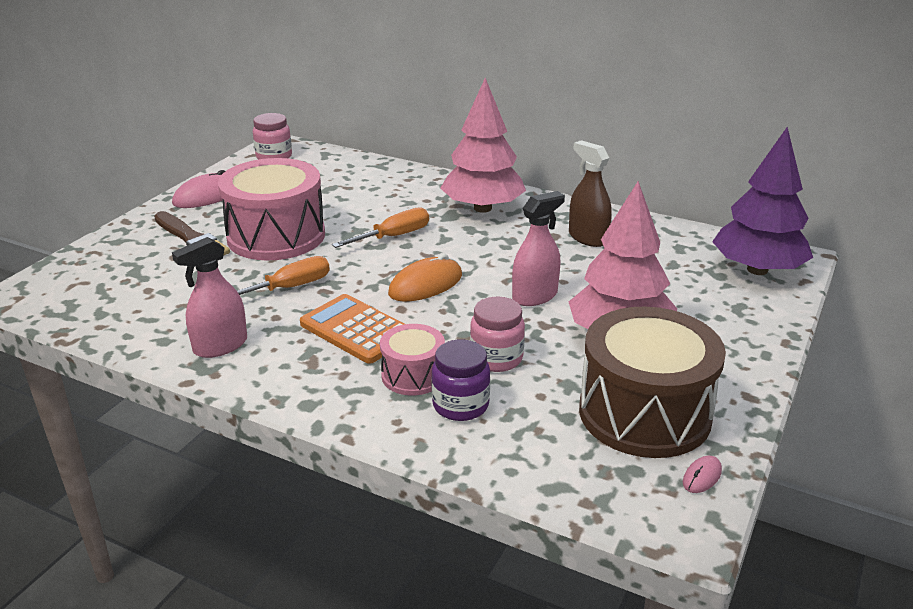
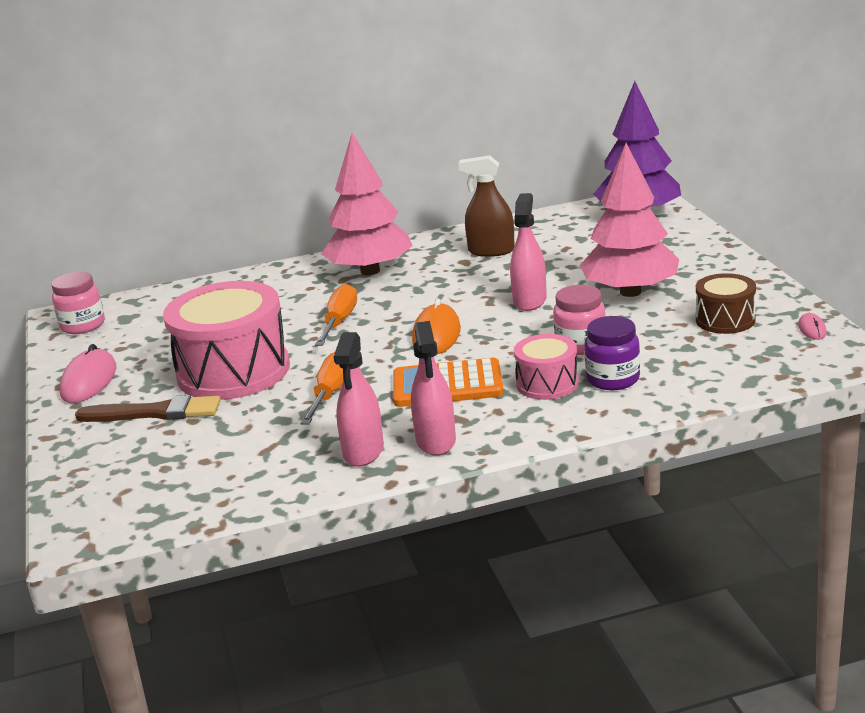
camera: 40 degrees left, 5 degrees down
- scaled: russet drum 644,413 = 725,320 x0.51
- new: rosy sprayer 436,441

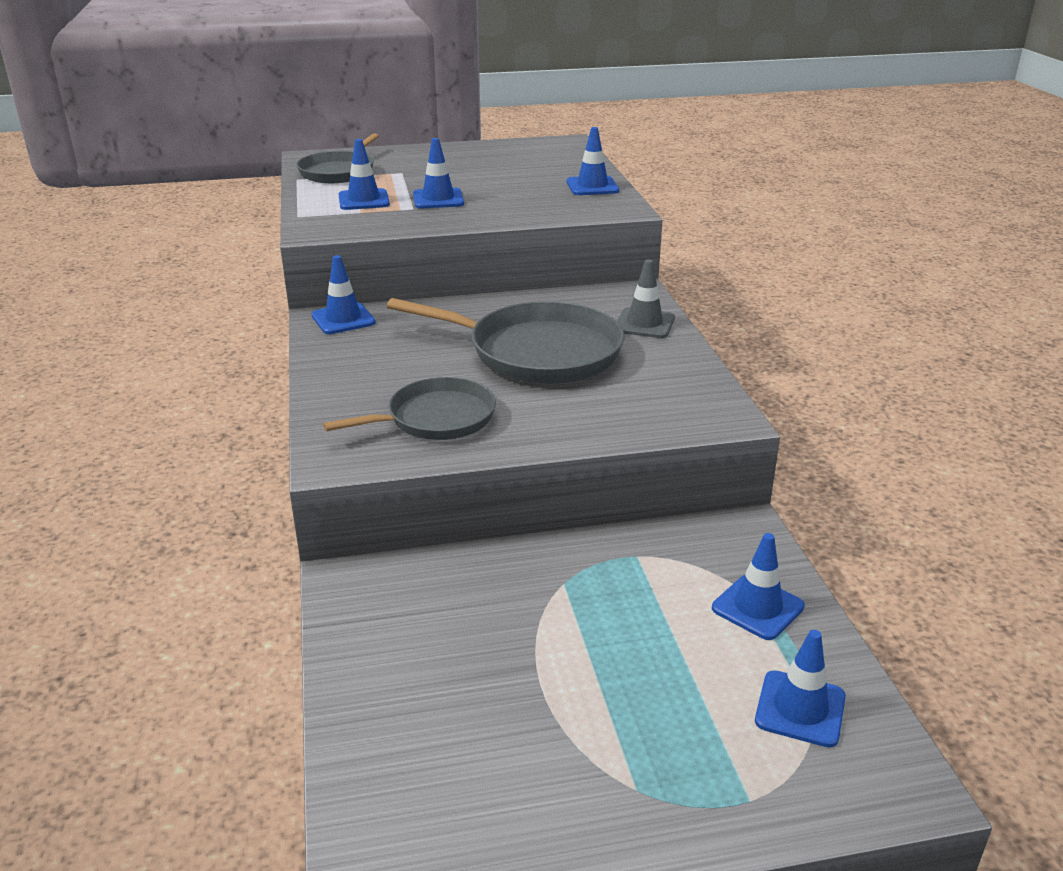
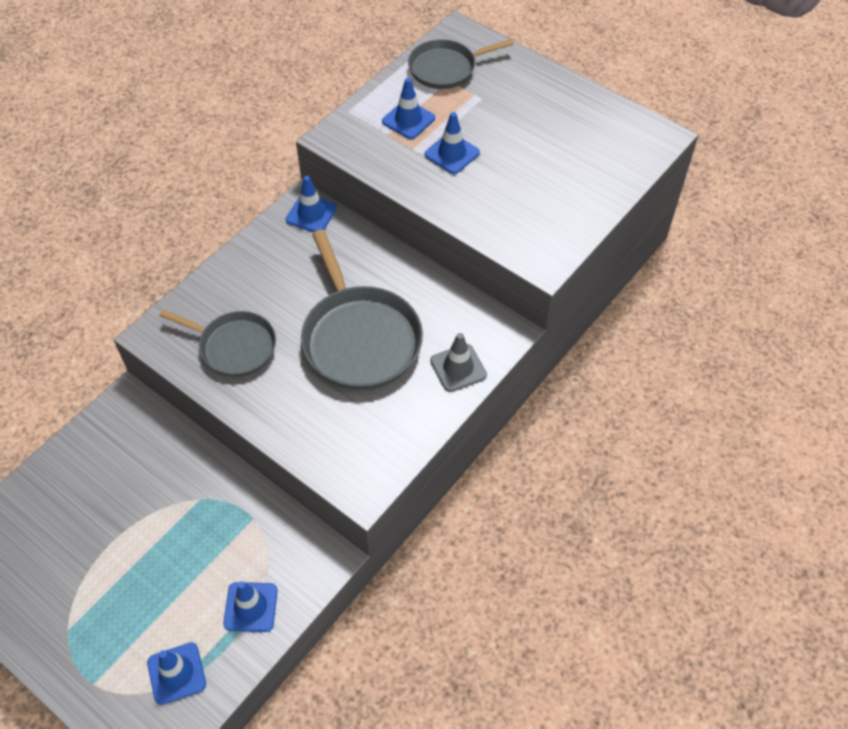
camera: 50 degrees right, 25 degrees up
- gone: cobalt traffic cone 592,186

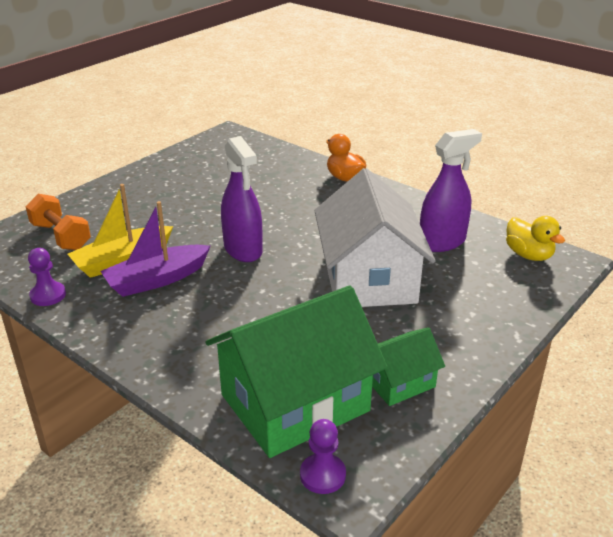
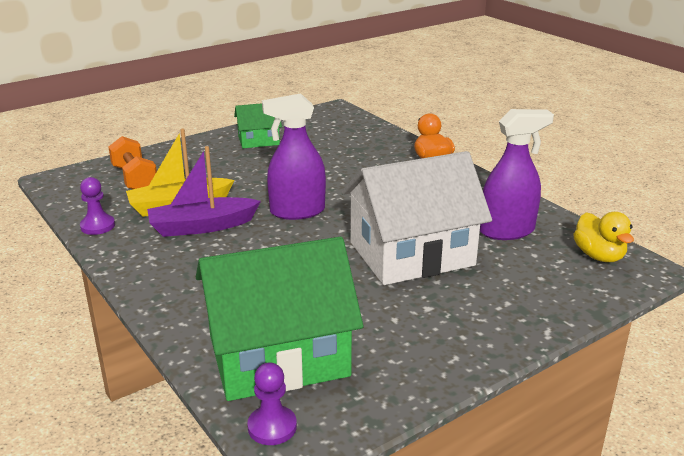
camera: 15 degrees right, 5 degrees down
- rotated: violet sprayer 243,250 = 297,211 90 degrees clockwise
- rotated: white cottage 369,278 = 411,254 60 degrees clockwise
- shifted: leaf-green cottage 399,382 to 258,140

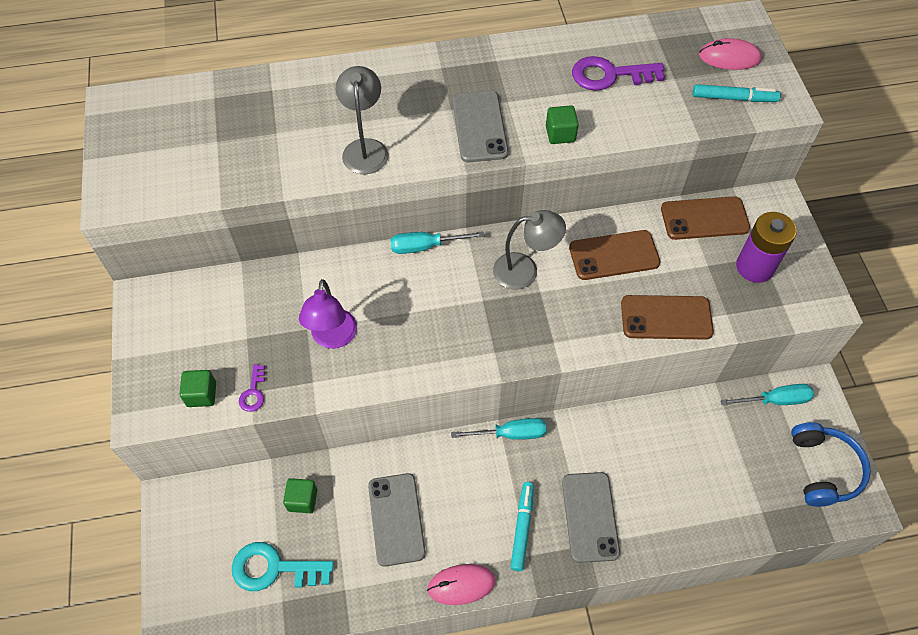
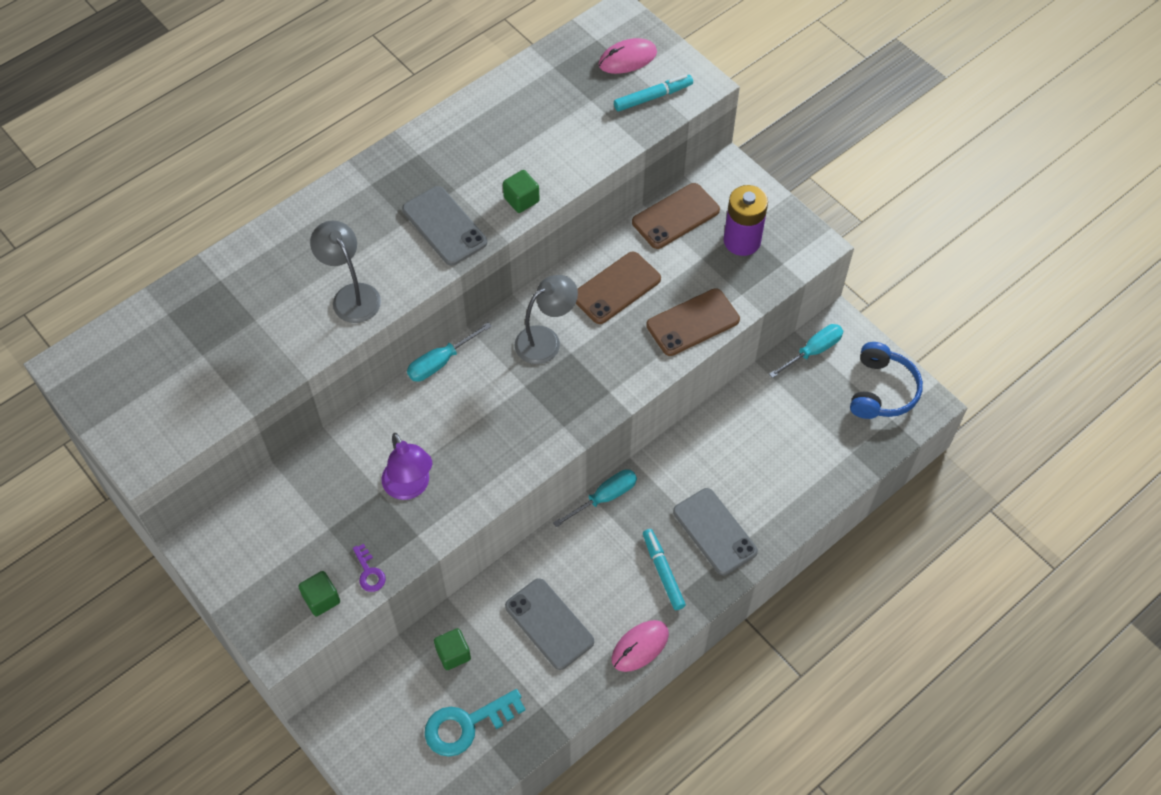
camera: 30 degrees left, 0 degrees up
- gone: violet latchkey 609,75
- rotated: cobalt headset 823,469 = 882,390 45 degrees clockwise

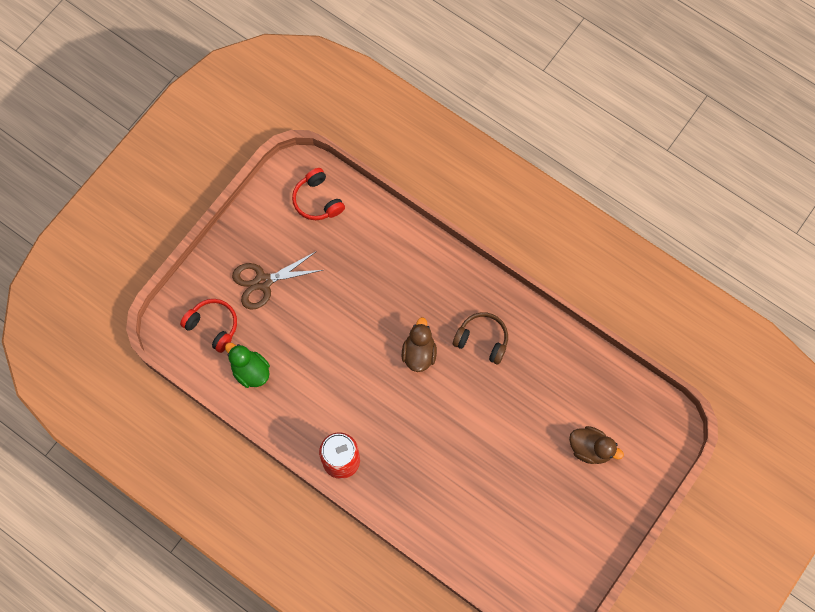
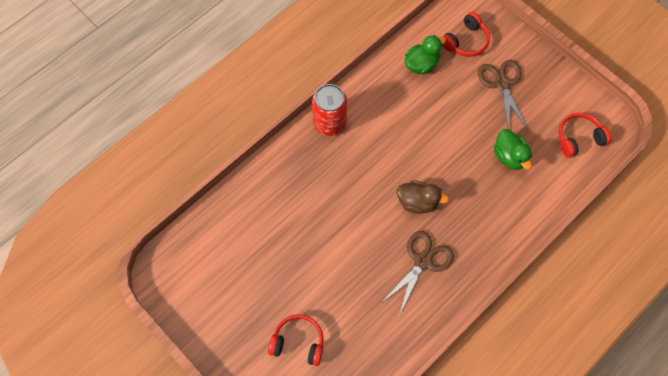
camera: 100 degrees right, 5 degrees down
- swapped: russet headset 482,340 to russet scissors 423,261
- swapped: russet duck 590,448 to crimson headset 298,342
- new: leaf-green duck 509,156

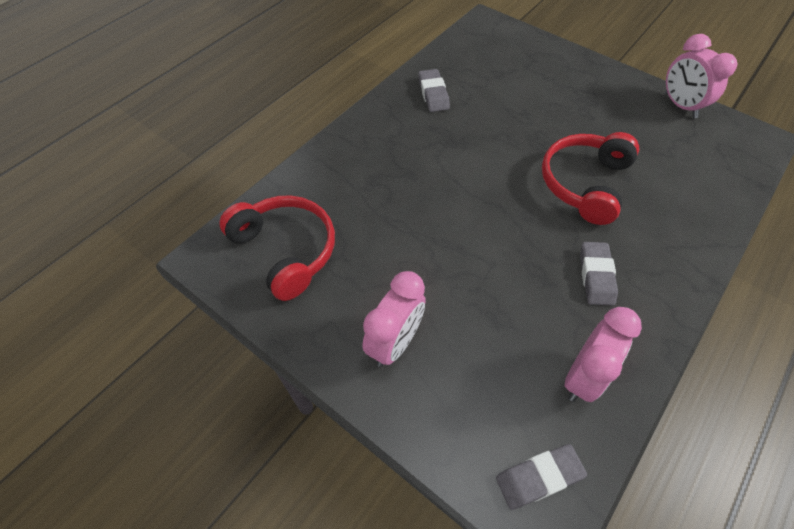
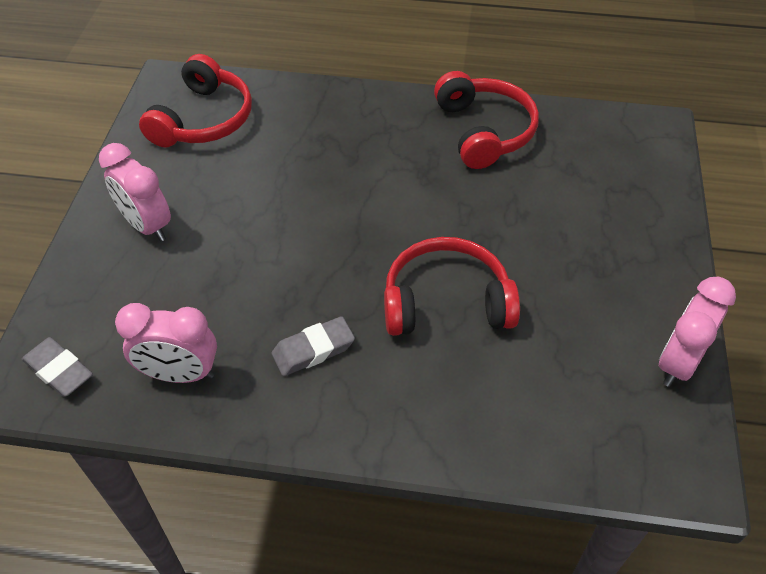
camera: 60 degrees right, 5 degrees down
- rotated: rosy bedside clock 395,342 = 147,225 45 degrees clockwise
- swapped: ash-grey eraser 433,94 to crimson headset 484,131

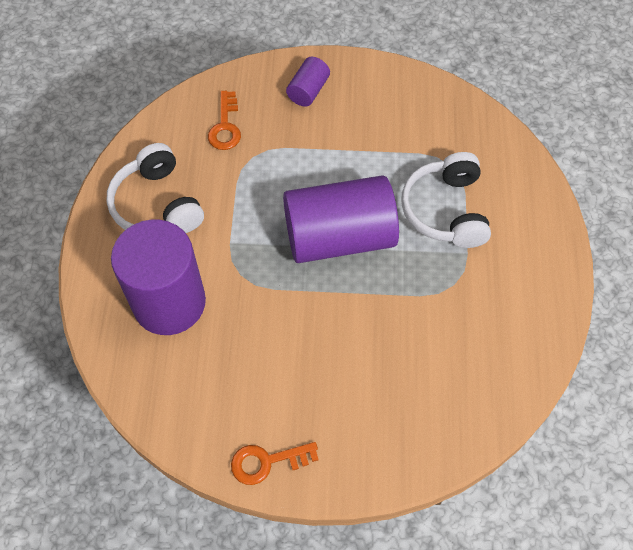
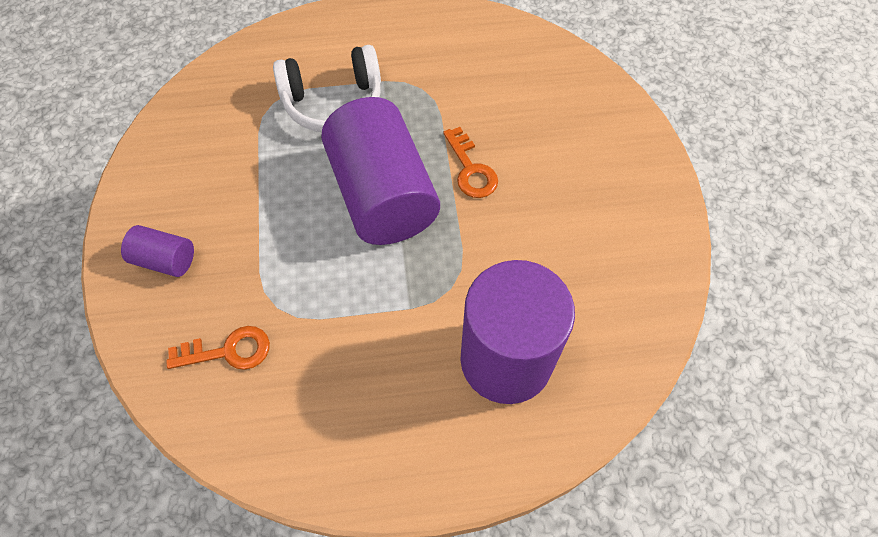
camera: 100 degrees left, 0 degrees up
- gone: white headset 157,204
- shifted: bright orange latchkey 267,462 to 471,169

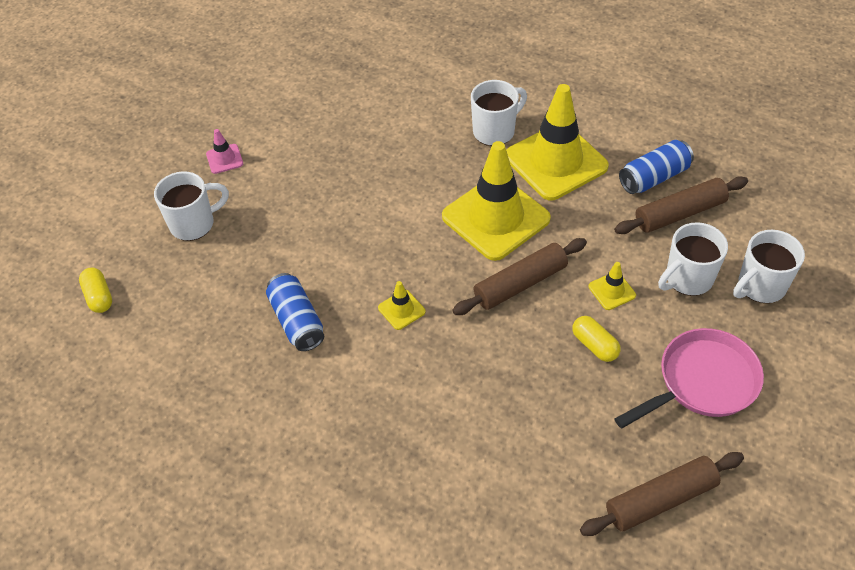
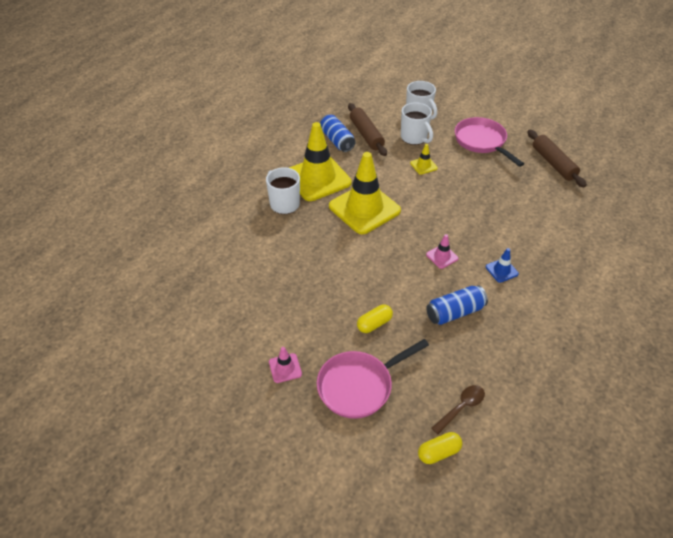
camera: 90 degrees left, 5 degrees down
- swapped: white coffee mug 194,224 to rosy skillet 359,386
- repainted: bright yellow traffic cone 401,310 to rosy traffic cone 442,256
- gone: russet rolling pin 520,284
- shifted: bright yellow pill 594,345 to 374,324
- new: russet spoon 461,407
- new: cobalt traffic cone 501,270

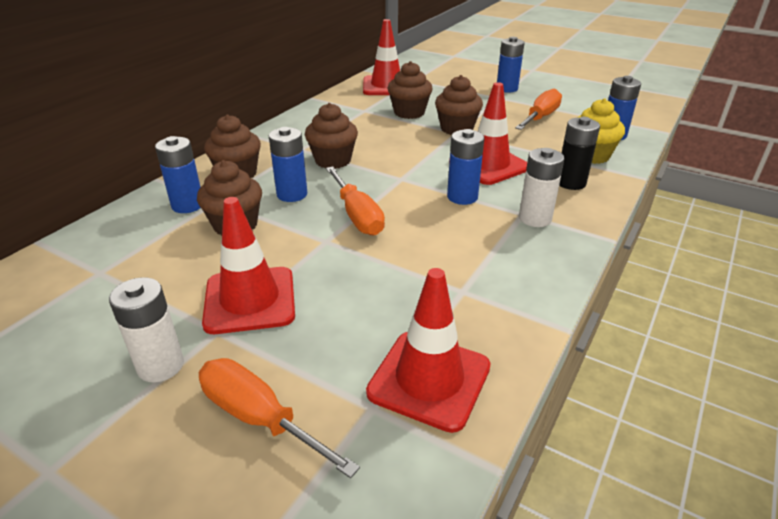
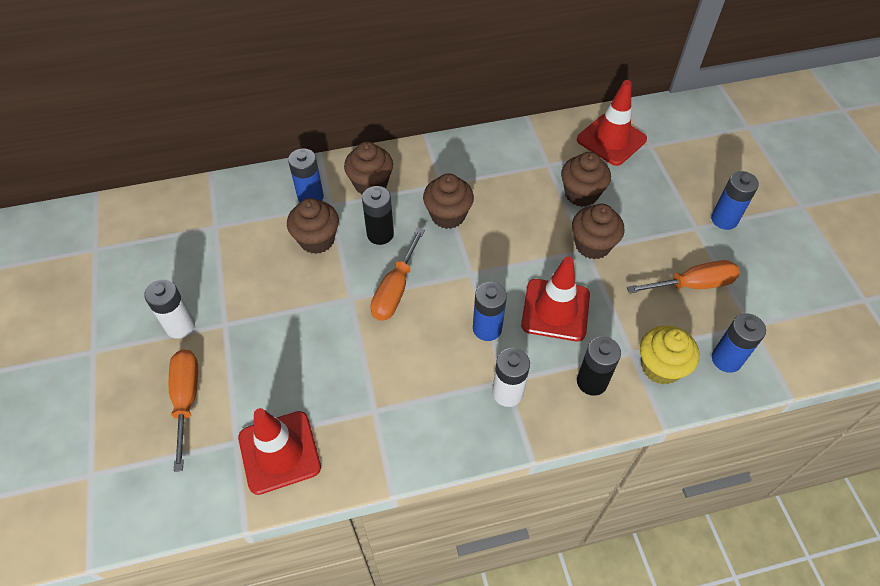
camera: 45 degrees right, 20 degrees up
- gone: crimson traffic cone 250,300
- repainted: cobalt power cell 292,194 to ebony power cell 380,234

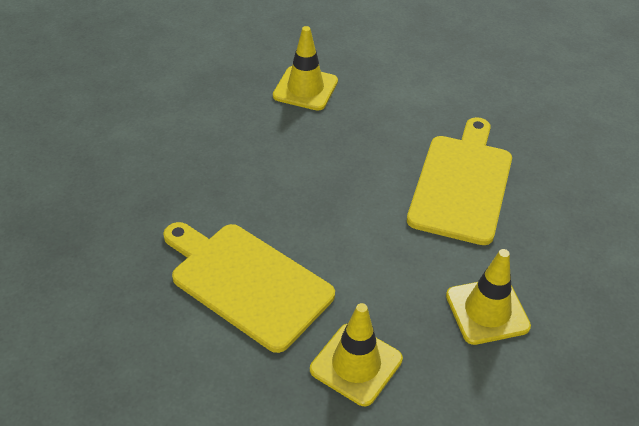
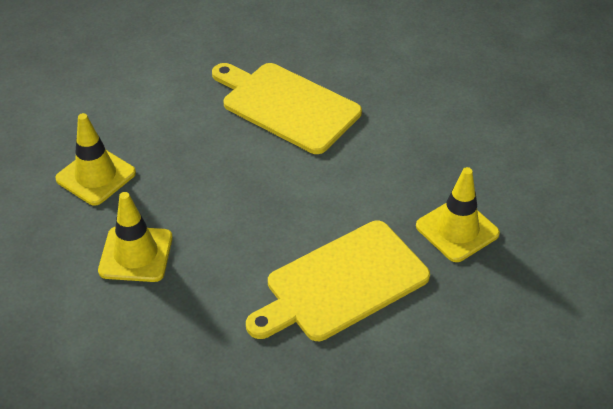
camera: 70 degrees left, 0 degrees up
- shifted: bright yellow traffic cone 487,311 to 136,254

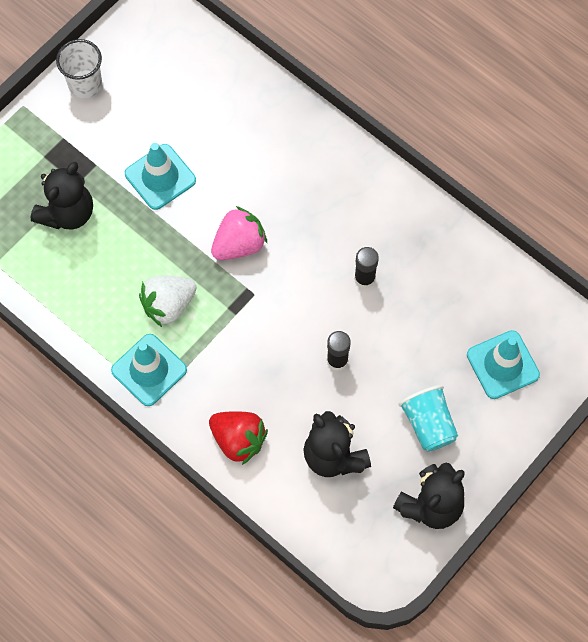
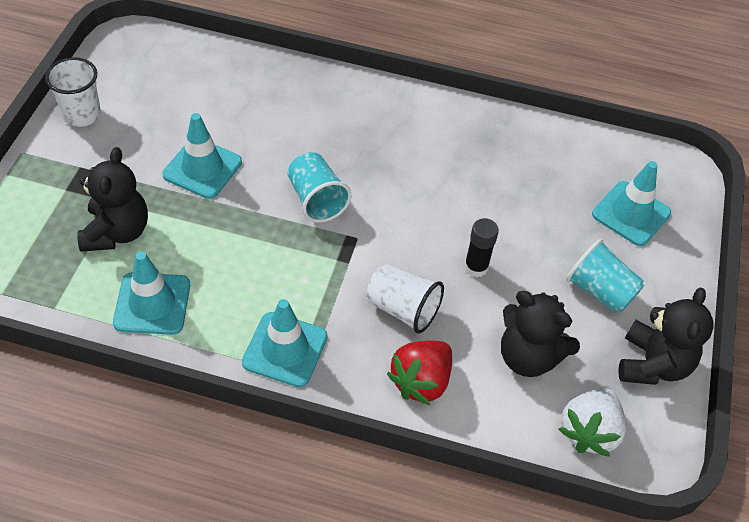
camera: 30 degrees left, 15 degrees down
- shifted: white toy strawberry 168,305 to 589,431
- rotated: crimson toy strawberry 238,440 = 421,381 120 degrees clockwise
- swapped: rosy toy strawberry 239,244 to teal cup 316,200
- gone: ebony glue 364,278
- new: teal traffic cone 152,304
- new: white cup 402,309

